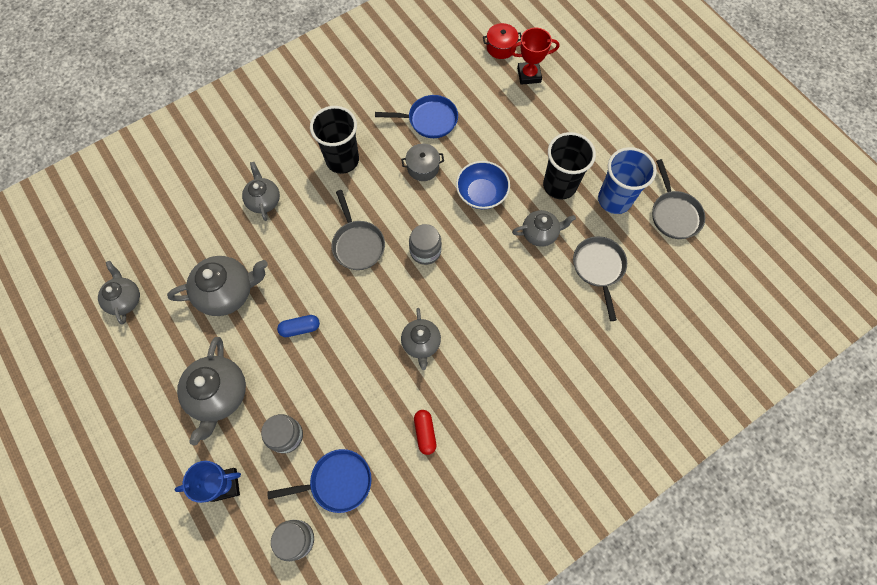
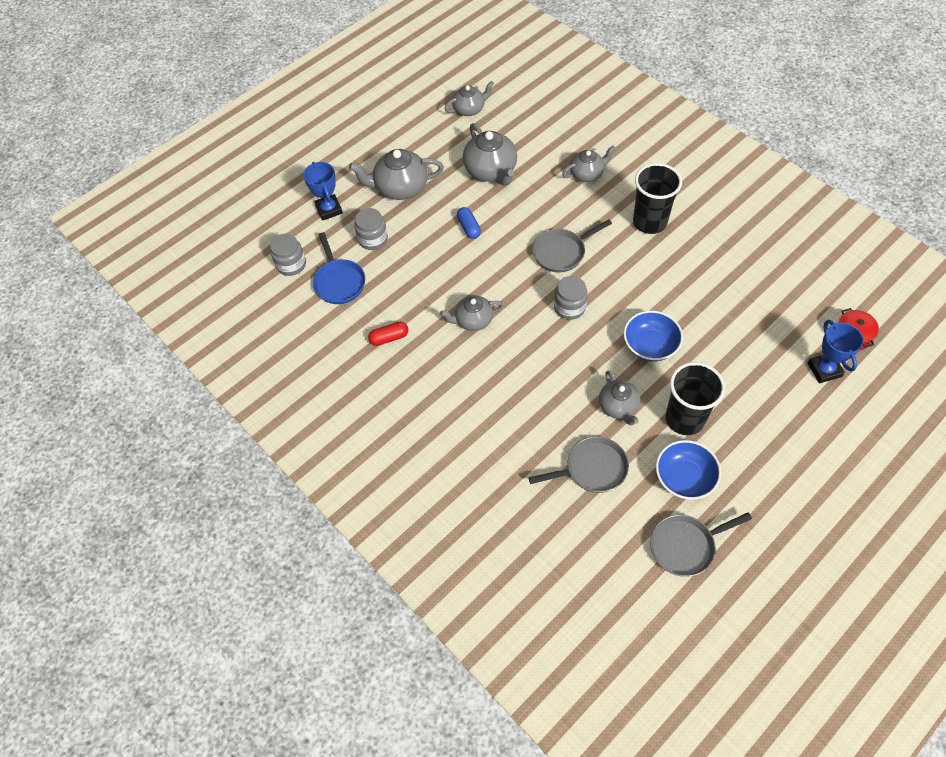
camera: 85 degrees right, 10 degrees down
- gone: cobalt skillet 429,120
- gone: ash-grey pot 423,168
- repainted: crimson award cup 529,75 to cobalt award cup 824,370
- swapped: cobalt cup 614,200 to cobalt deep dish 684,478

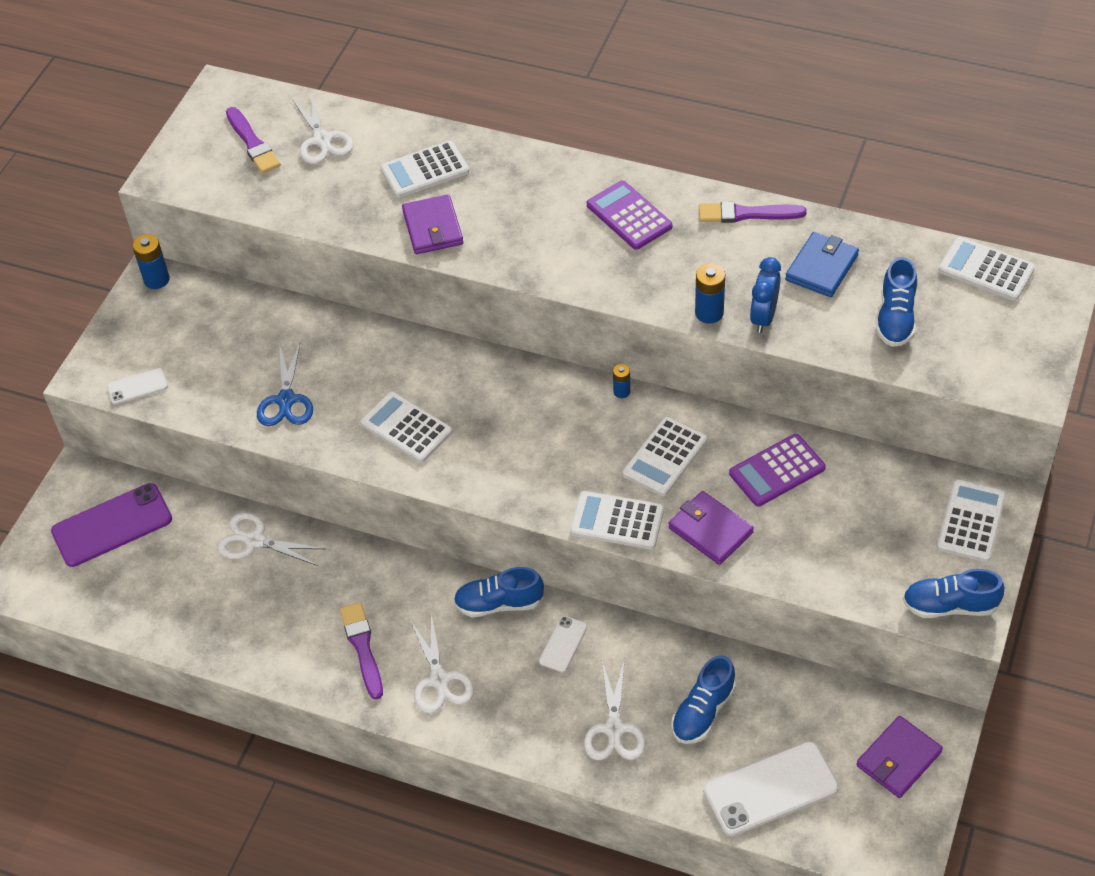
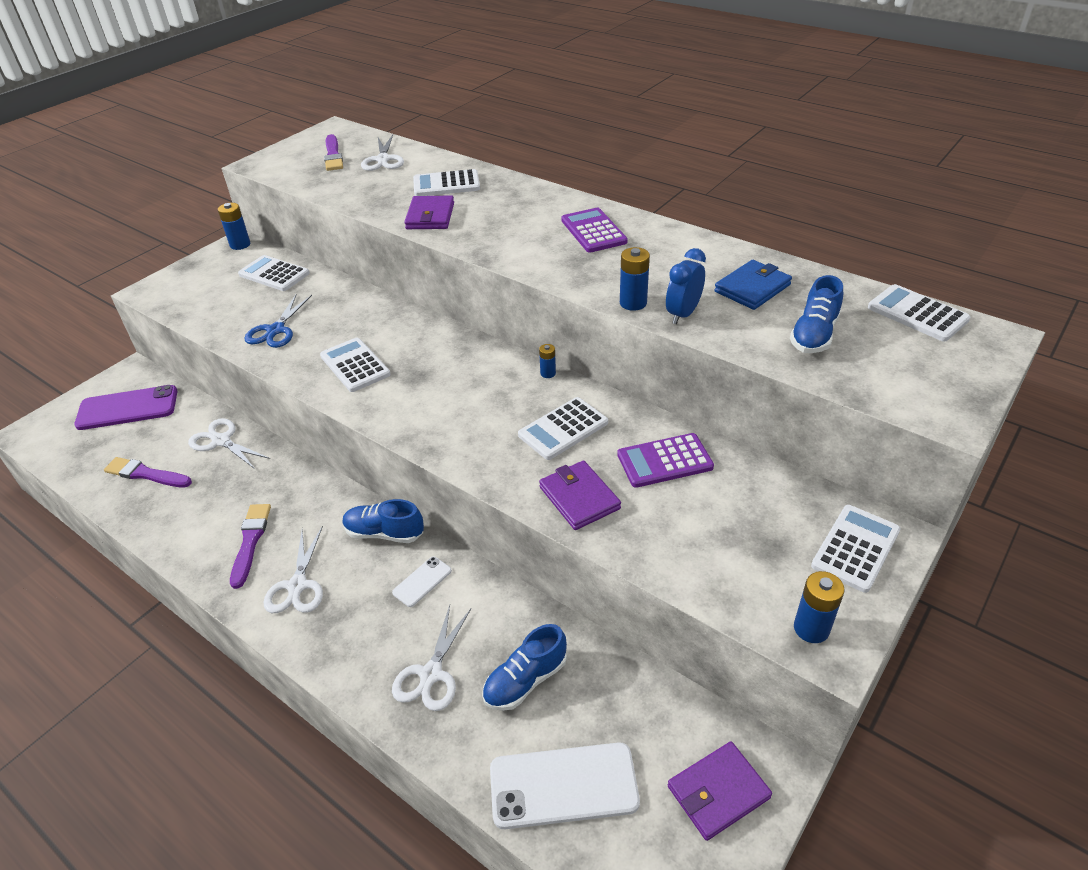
camera: 15 degrees right, 10 degrees down
- gone: white phone 137,386
- shifted: white calculator 617,521 to 274,274
- shifted: violet paintbrush 747,214 to 146,474
- swapped: cobalt sneaker 950,606 to cobalt power cell 811,628

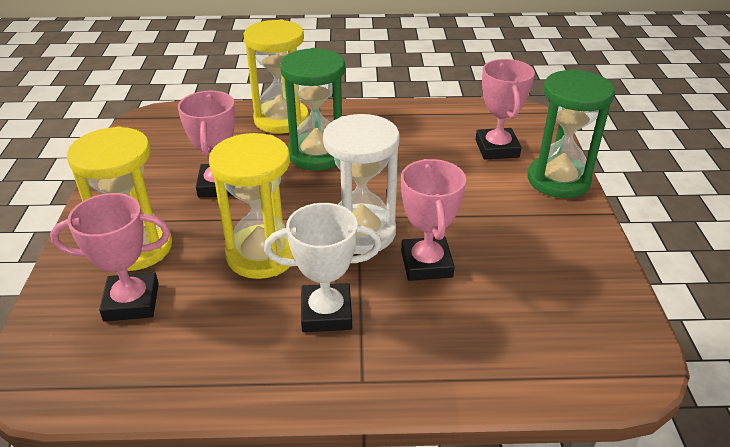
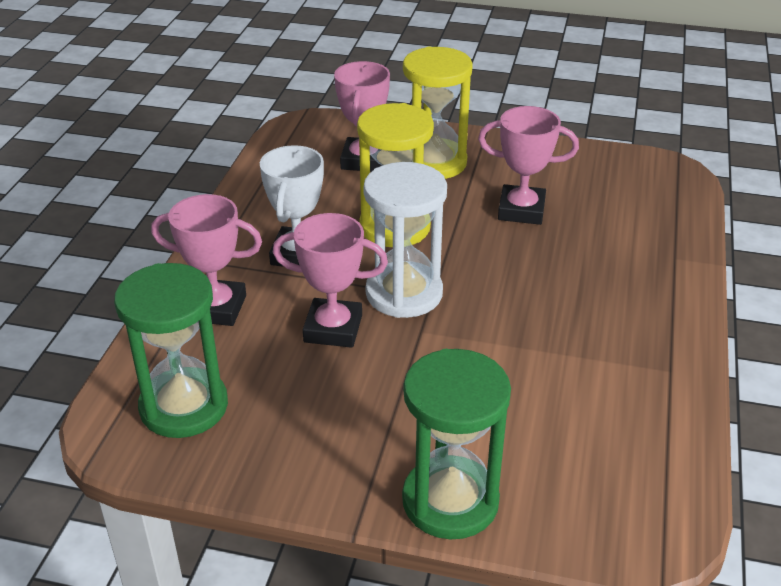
camera: 105 degrees right, 0 degrees up
- gone: bright yellow hourglass 281,119
- shifted: leaf-green hourglass 317,154 to 184,406
- shifted: rosy award cup 497,148 to 216,308

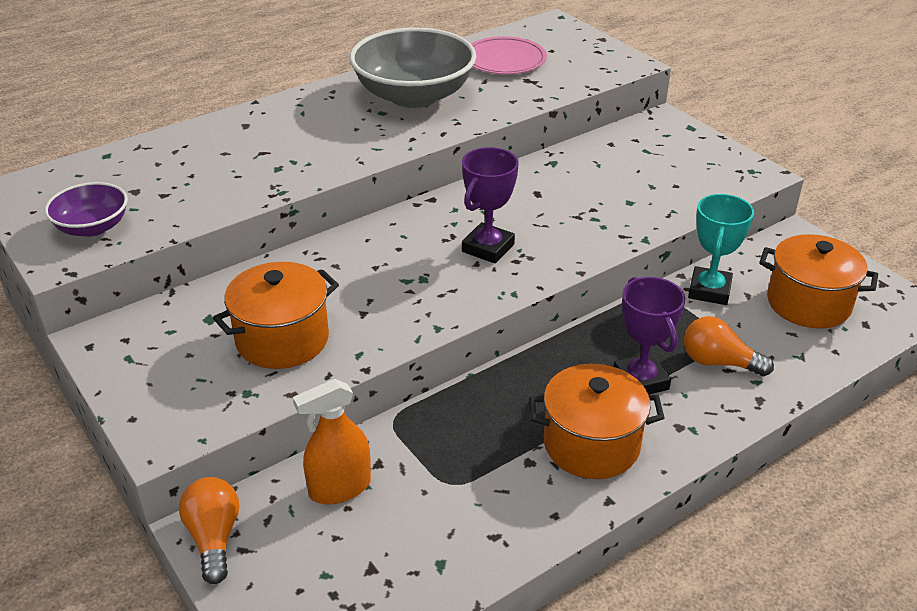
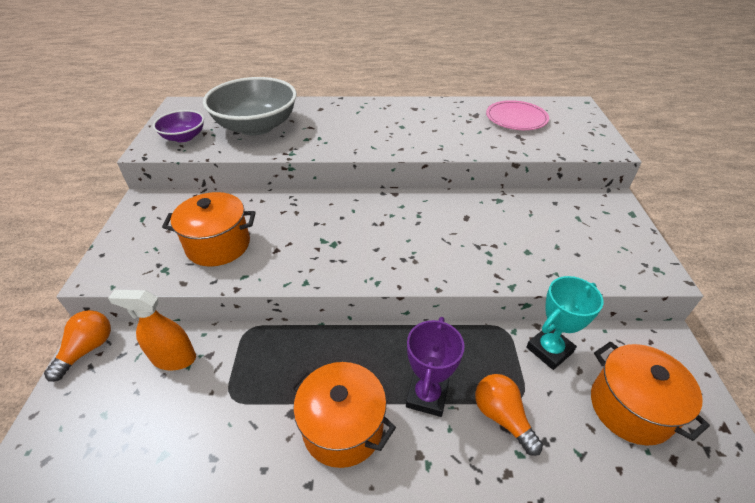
camera: 35 degrees right, 5 degrees up
- shifted: ash-grey deep dish 414,96 to 256,126
- gone: violet award cup 488,248

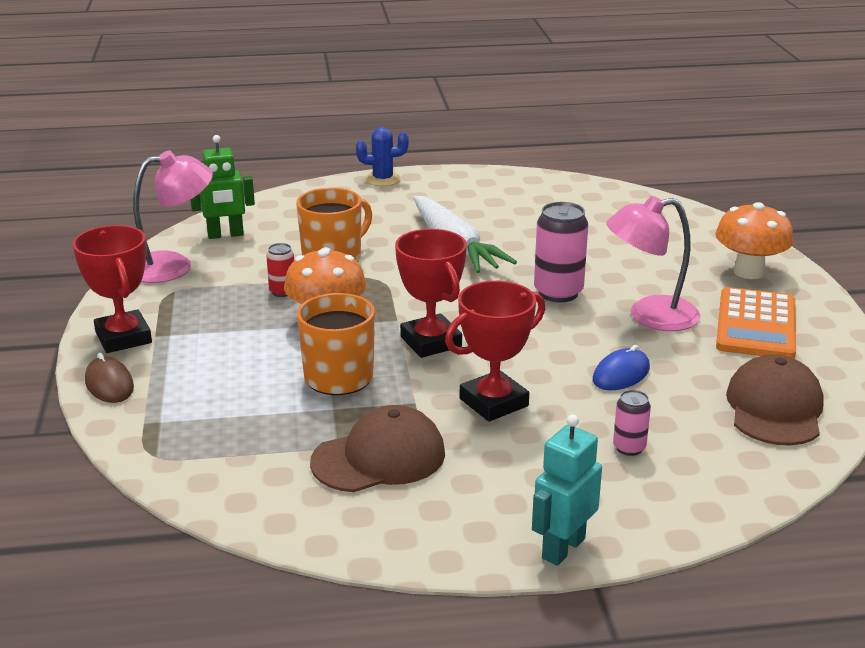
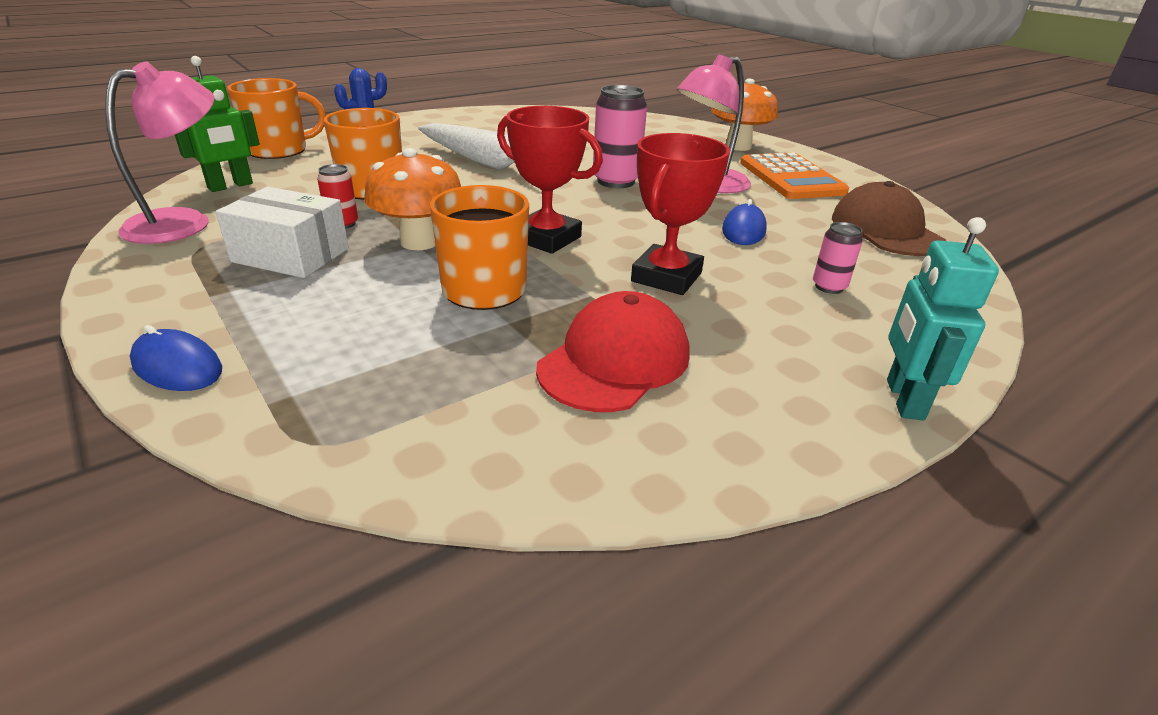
camera: 30 degrees left, 5 degrees up
- gone: crimson award cup 123,338
- repainted: russet mouse 109,384 to cobalt mouse 177,367
- repainted: russet baseball cap 379,457 to crimson baseball cap 614,361
- new: white parcel 291,255
- new: bright orange coffee mug 279,150

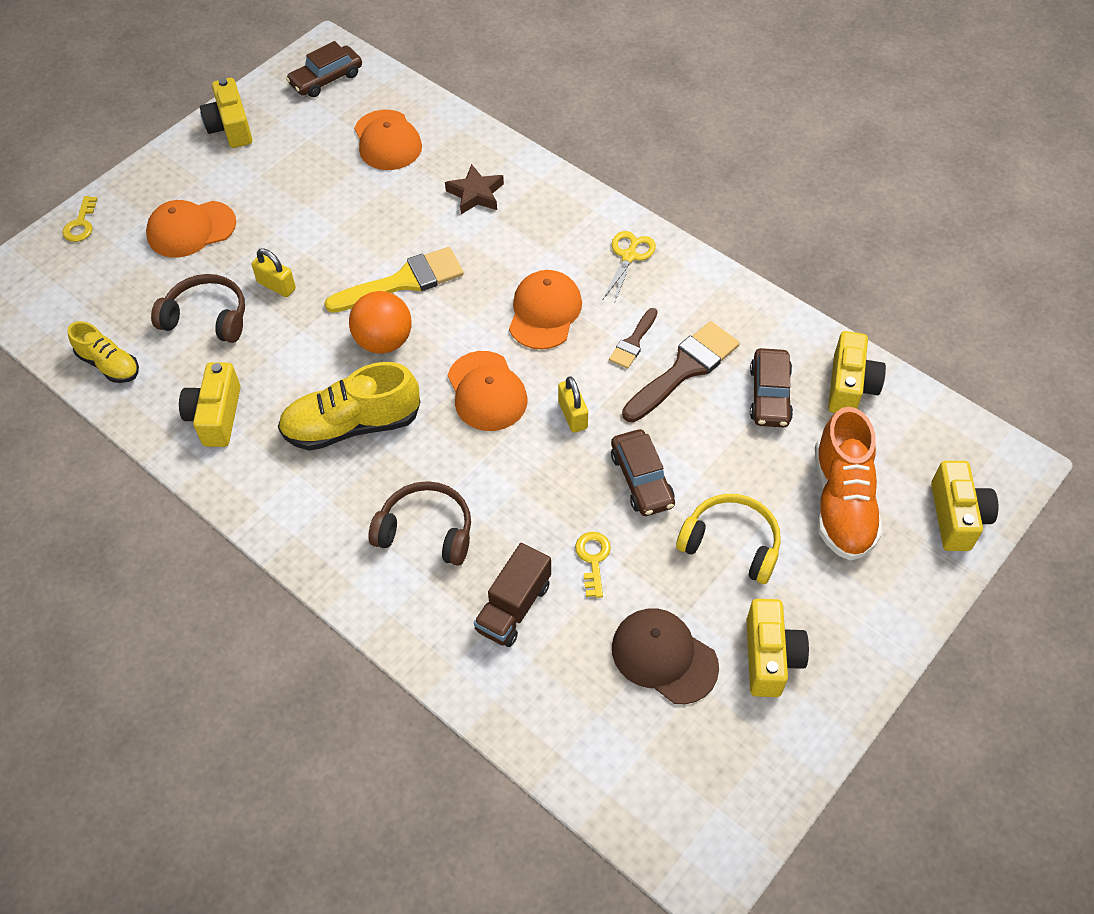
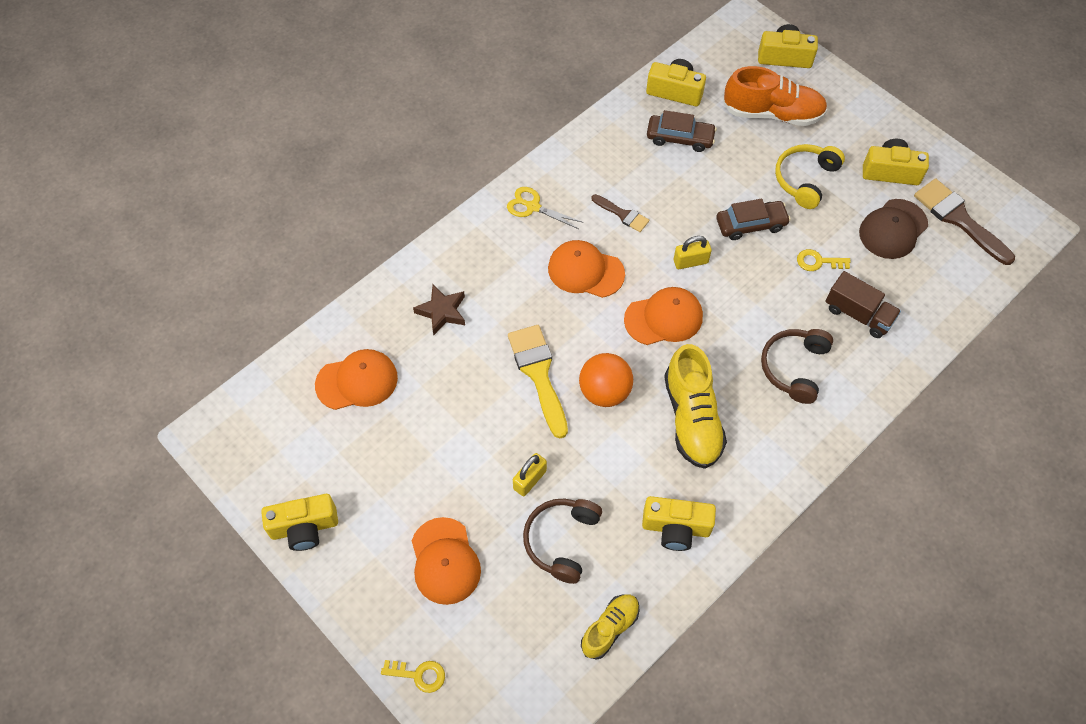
camera: 85 degrees left, 5 degrees up
- gone: russet toy car 326,79
- shifted: russet paintbrush 684,369 to 958,219

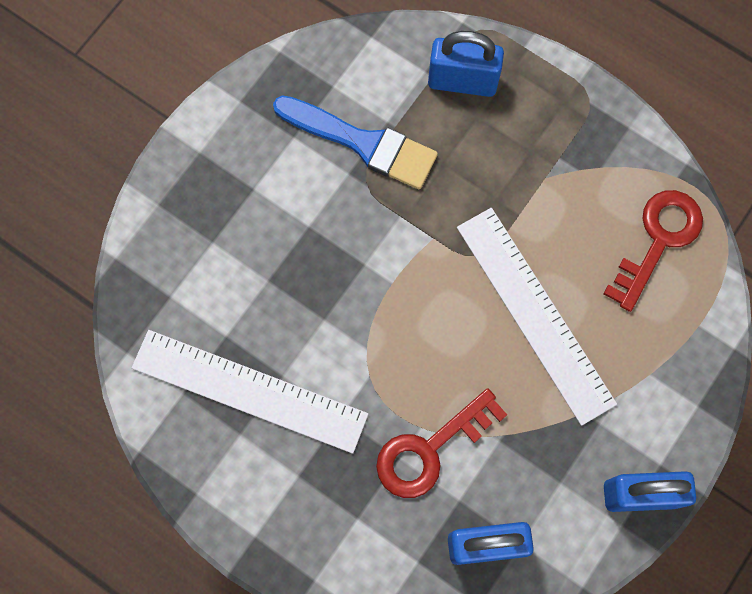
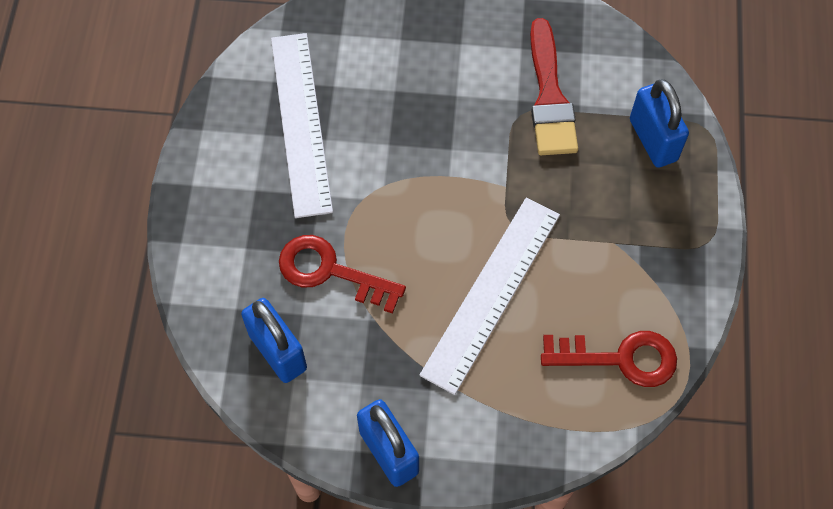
camera: 60 degrees right, 10 degrees down
- repainted: cobalt paintbrush 362,143 to crimson paintbrush 549,96

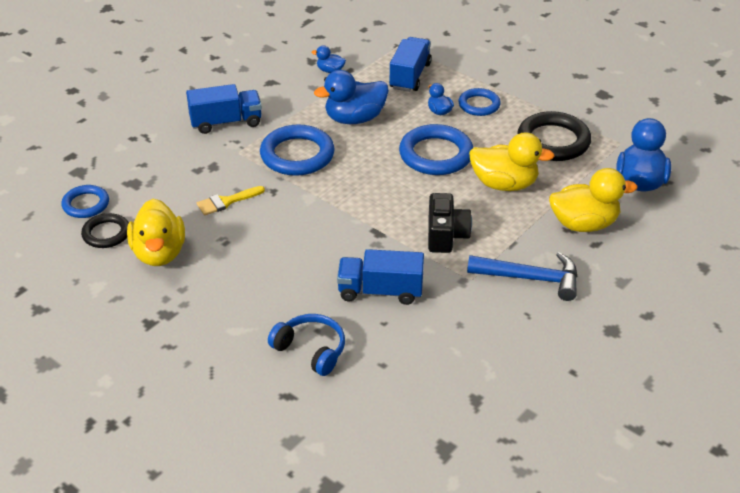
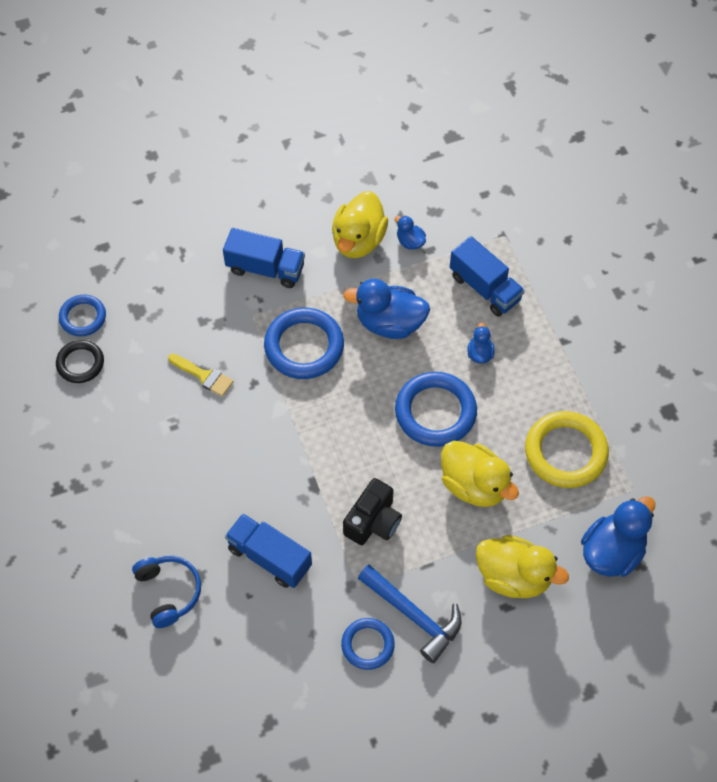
camera: 30 degrees right, 20 degrees up
- shifted: bright yellow duck 159,253 to 358,240
- rotated: bright yellow paintbrush 226,202 = 204,376 150 degrees counterclockwise
- rotated: cobalt toy truck 410,76 = 485,288 90 degrees clockwise
- shifted: cobalt ring 479,105 to 367,645
- repainted: ebony ring 553,141 to bright yellow ring 565,452

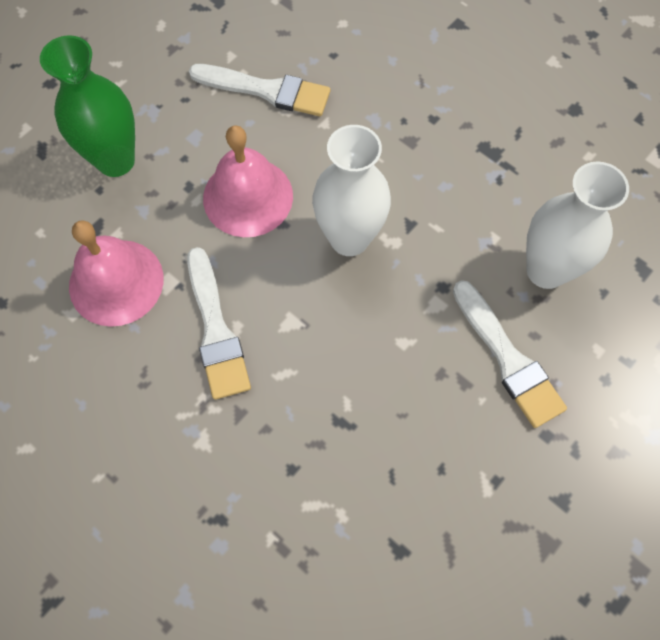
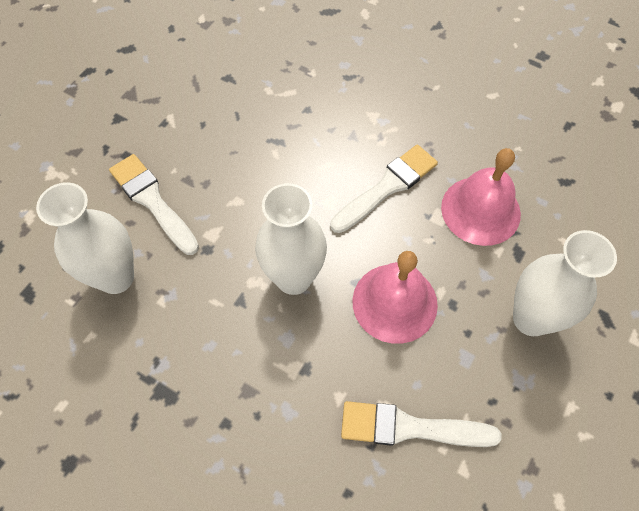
camera: 170 degrees right, 5 degrees down
- repainted: leaf-green tall vase 116,160 to white tall vase 531,318
- rotated: white paintbrush 216,330 = 387,187 75 degrees clockwise

